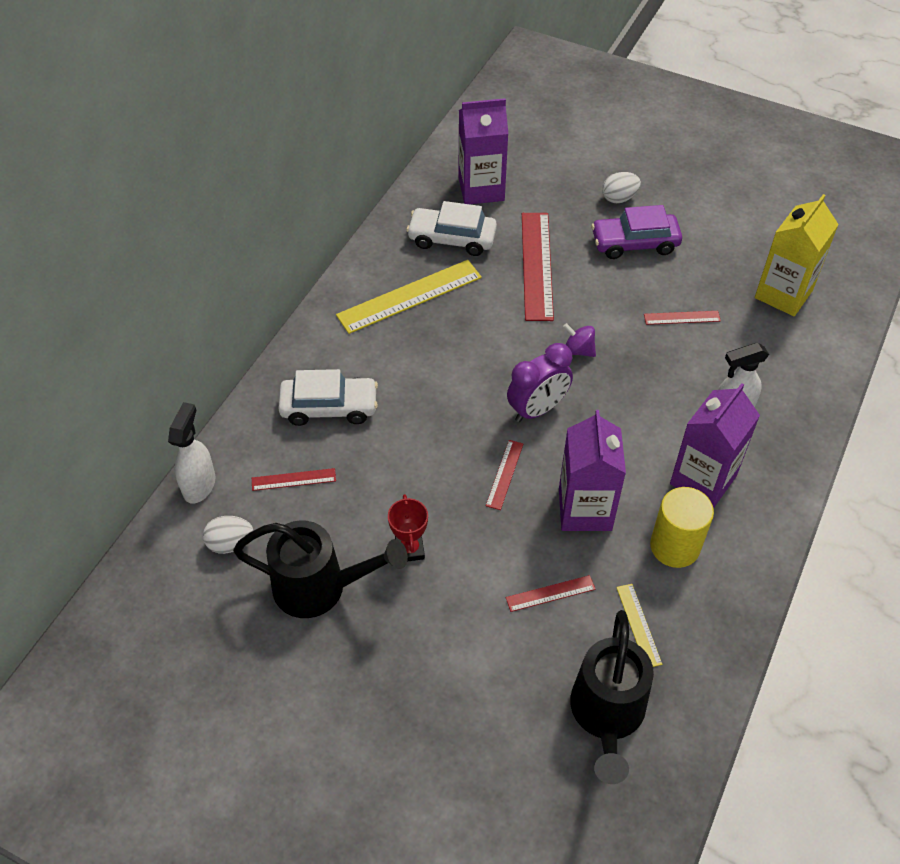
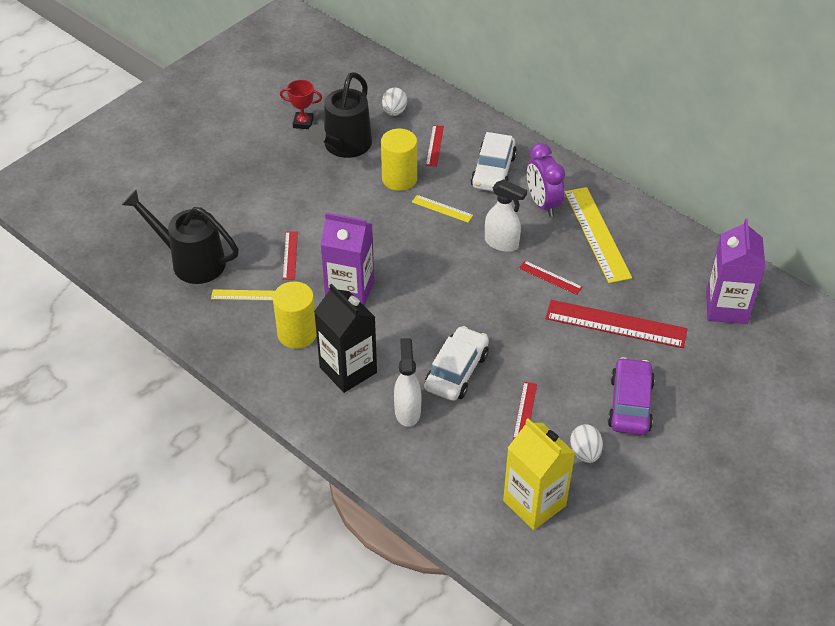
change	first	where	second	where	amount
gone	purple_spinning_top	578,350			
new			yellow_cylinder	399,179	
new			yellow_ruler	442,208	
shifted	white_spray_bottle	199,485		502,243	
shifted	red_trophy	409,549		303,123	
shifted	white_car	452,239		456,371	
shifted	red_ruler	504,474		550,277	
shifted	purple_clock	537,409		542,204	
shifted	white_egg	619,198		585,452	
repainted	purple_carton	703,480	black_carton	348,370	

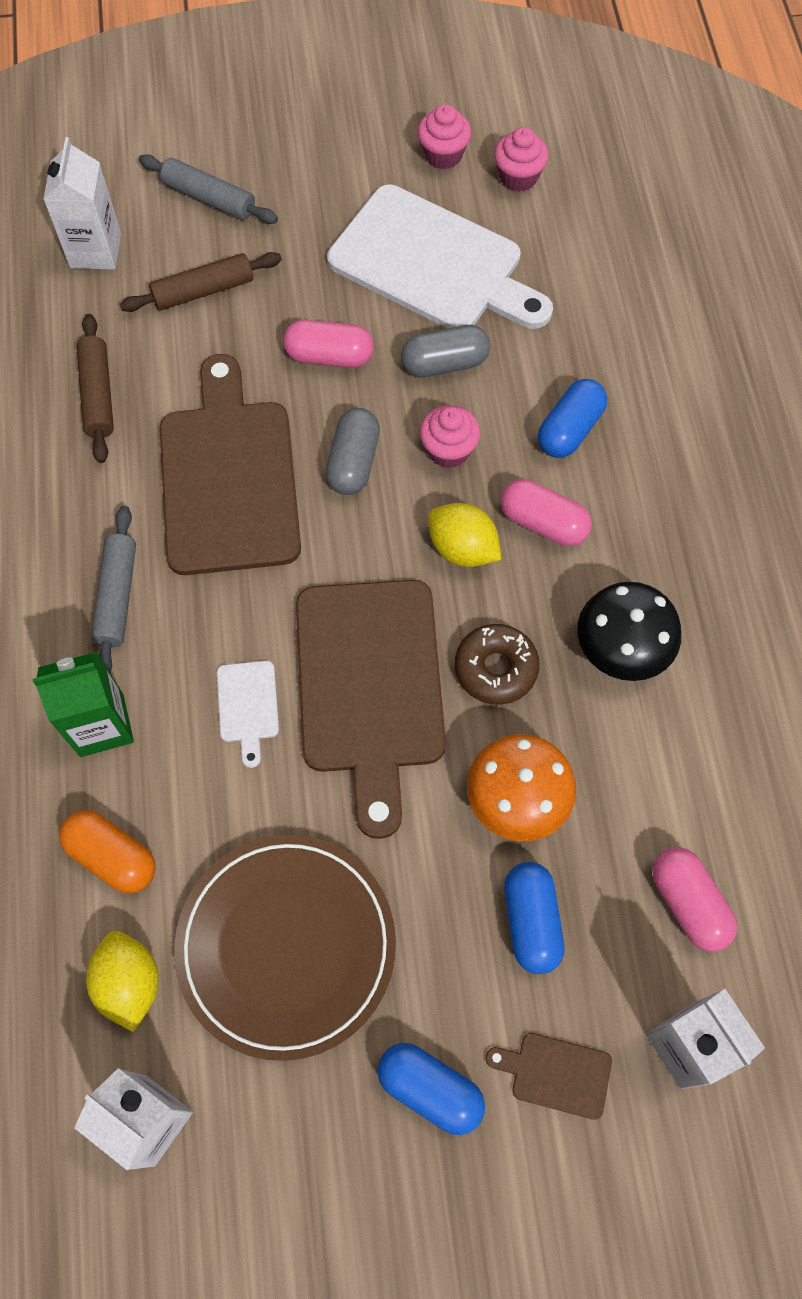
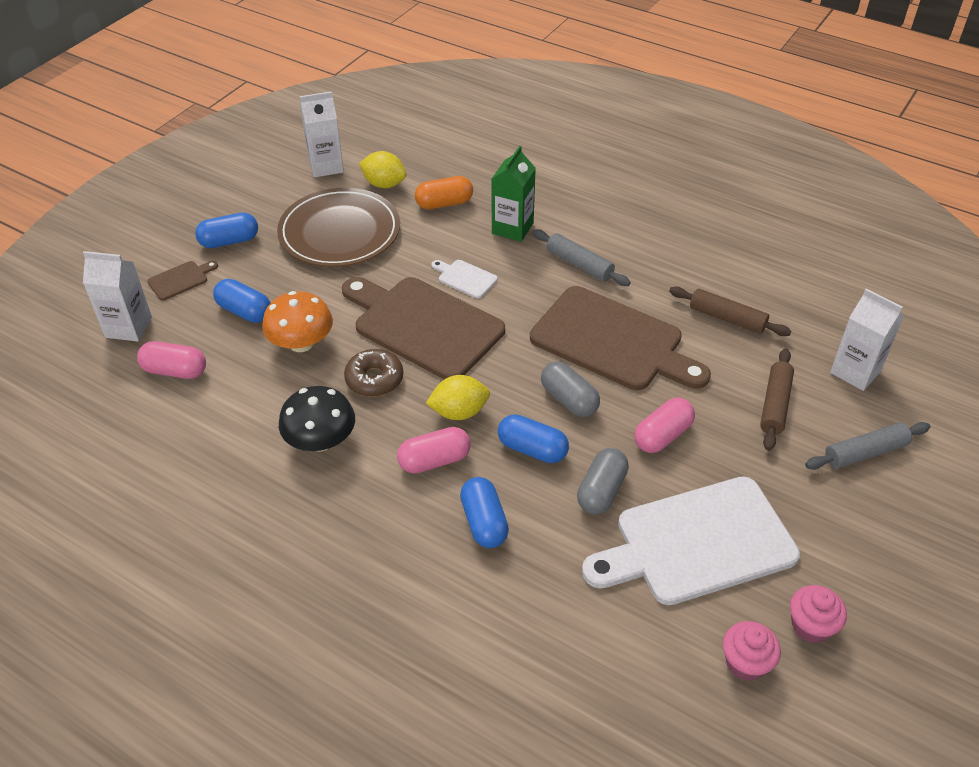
change	first	where	second	where	amount
swapped	pink_cupcake	448,450	blue_capsule	532,449	

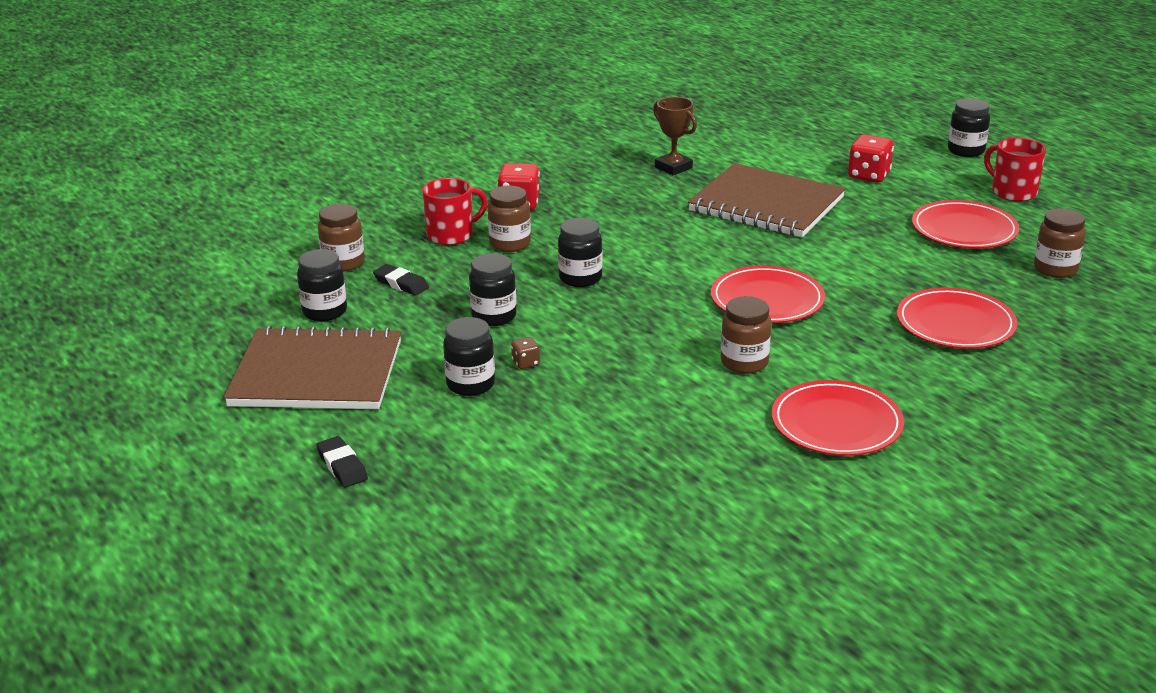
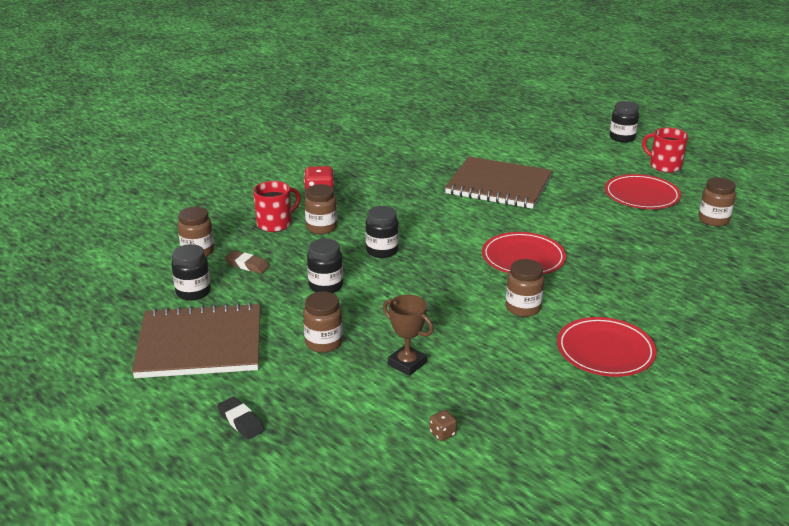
change	first	where	second	where	amount
gone	red_dice	868,176			
gone	red_plate	955,324			
shifted	brown_dice	525,363		442,433	
shifted	brown_trophy	673,167		407,364	
repainted	black_eraser	401,284	brown_eraser	247,265	
repainted	black_jar	470,384	brown_jar	323,343	

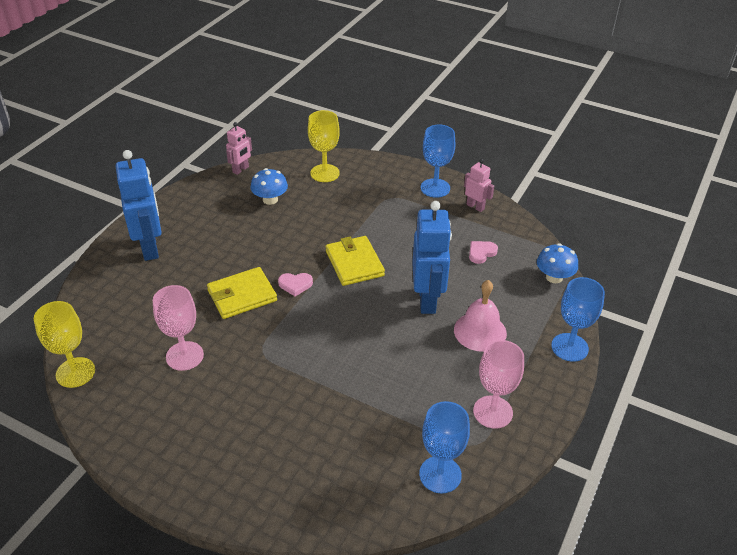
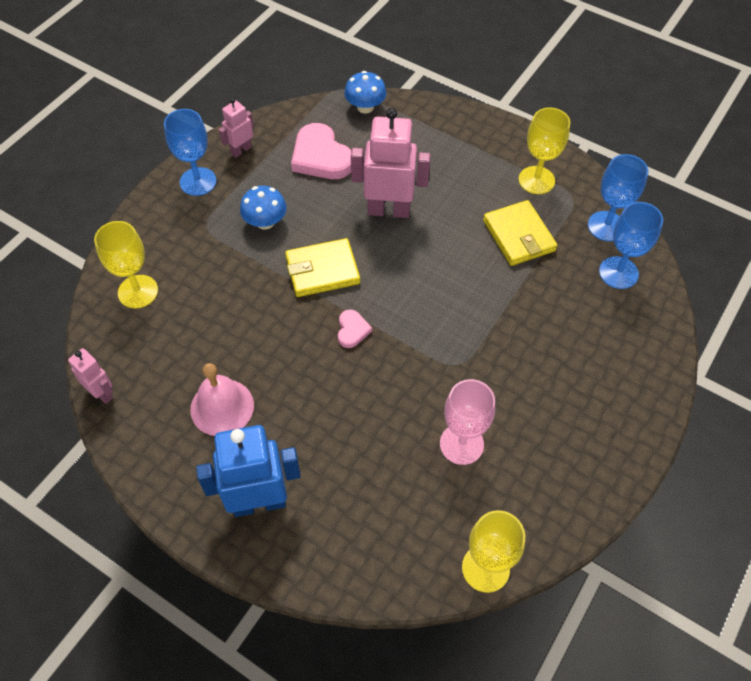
change	first	where	second	where	amount
shifted	yellow_wallet	242,295		518,236	
shifted	blue_mushroom	270,199		265,222	
shifted	pink_bell	480,331		222,407	
shifted	blue_goblet	569,347		618,272	
repainted	blue_robot	428,300	pink_robot	388,210	
repainted	pink_goblet	493,412	yellow_goblet	536,180	
scaled	pink_heart	481,253		321,157	x1.98

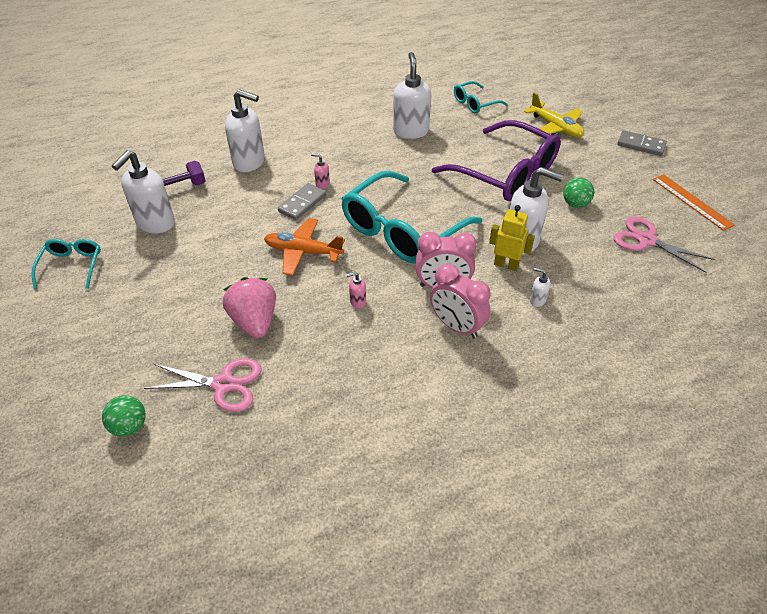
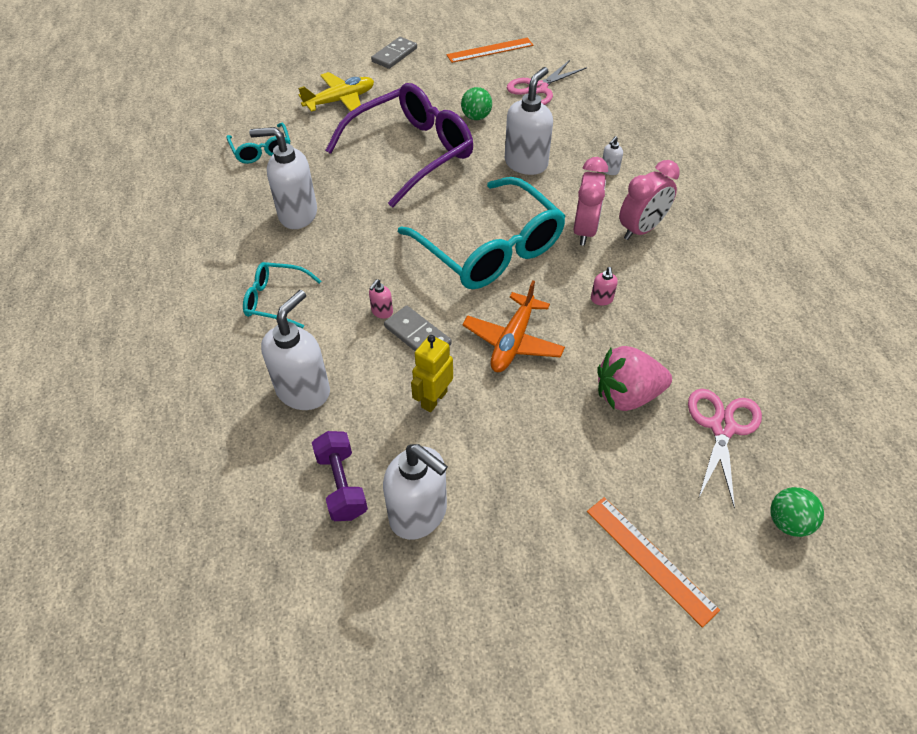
change	first	where	second	where	amount
new			orange_ruler	650,559	
shifted	turquoise_glasses	72,266		276,300	
shifted	yellow_robot	506,265		434,399	

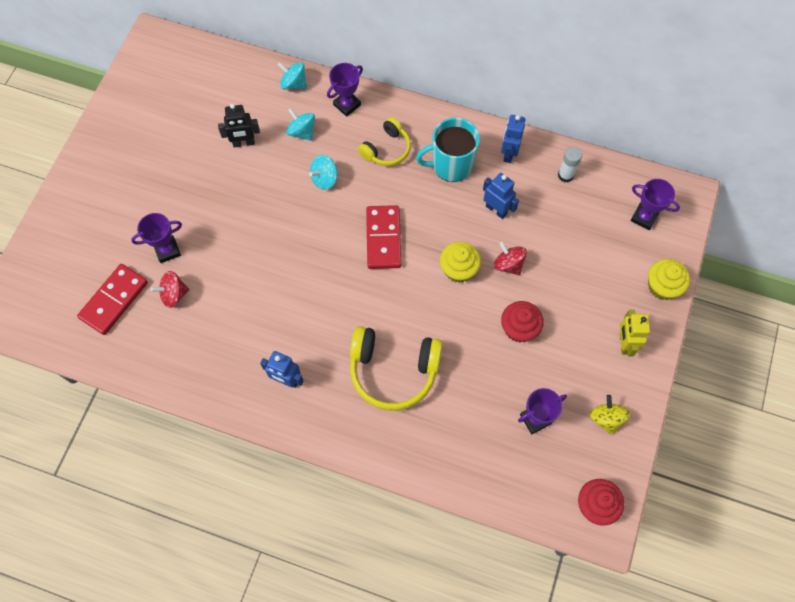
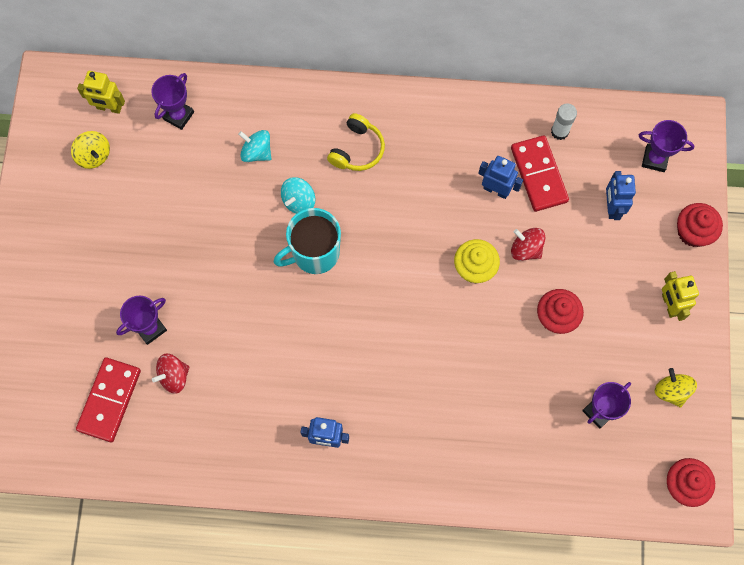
change	first	where	second	where	amount
gone	black_robot	244,143			
gone	turquoise_spinning_top	294,84			
gone	yellow_headphones	393,371			
new			yellow_spinning_top	94,156	
new			yellow_robot	109,108	
shifted	purple_trophy	347,105		178,115	
shifted	red_domino	383,238		538,175	
shifted	turquoise_mug	451,165		314,253	
shifted	blue_robot	509,153		612,207	
repainted	yellow_cupcake	662,286	red_cupcake	693,232	

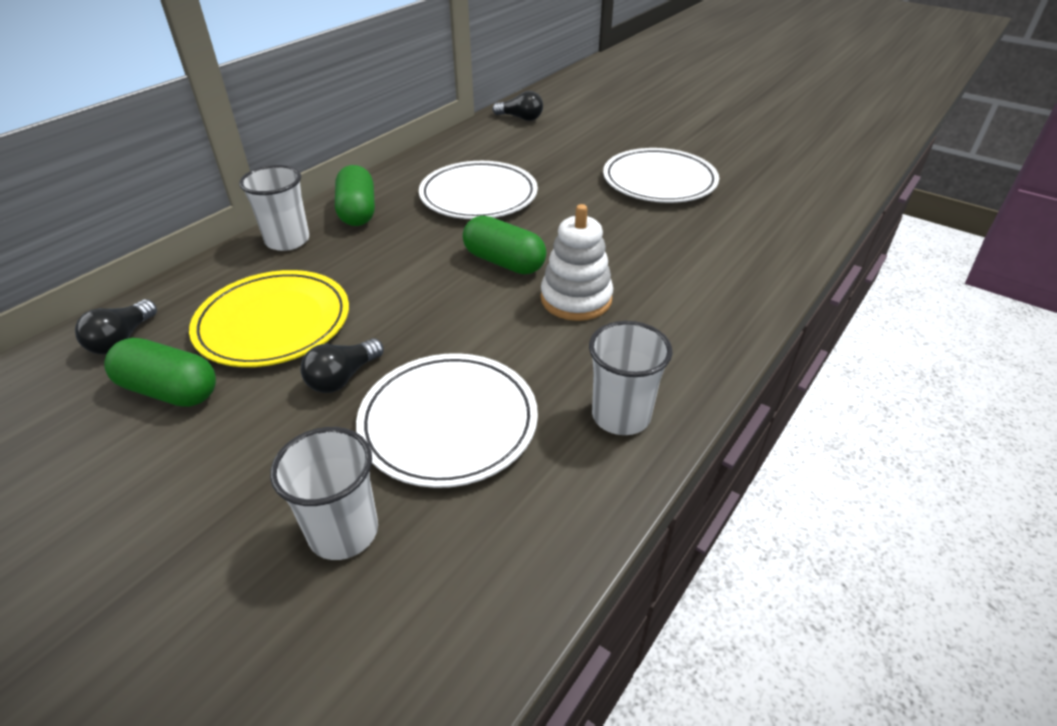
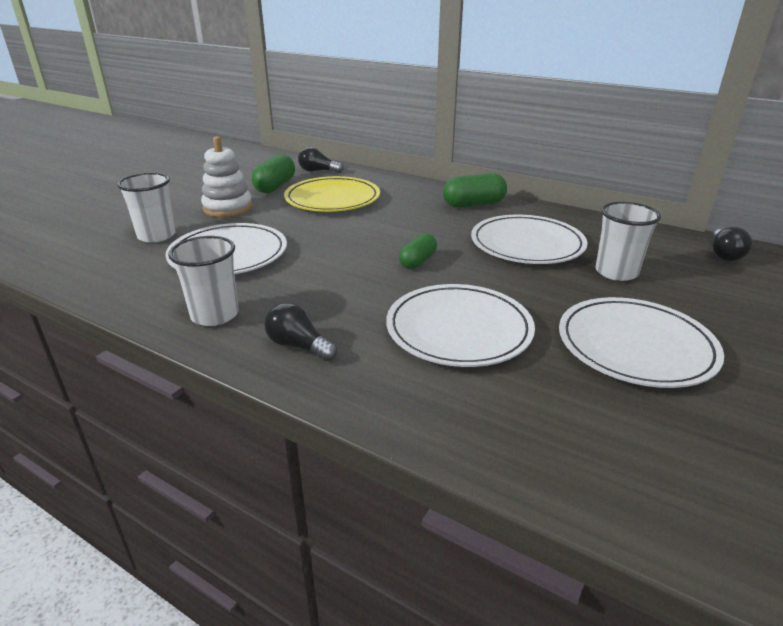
change	first	where	second	where	amount
new			white_plate	459,329	
shifted	white_cup	287,241		616,272	
shifted	black_light_bulb	343,378		298,346	
shifted	white_stacking_toy	576,299		228,208	
scaled	green_capsule	504,262		417,261	x0.66

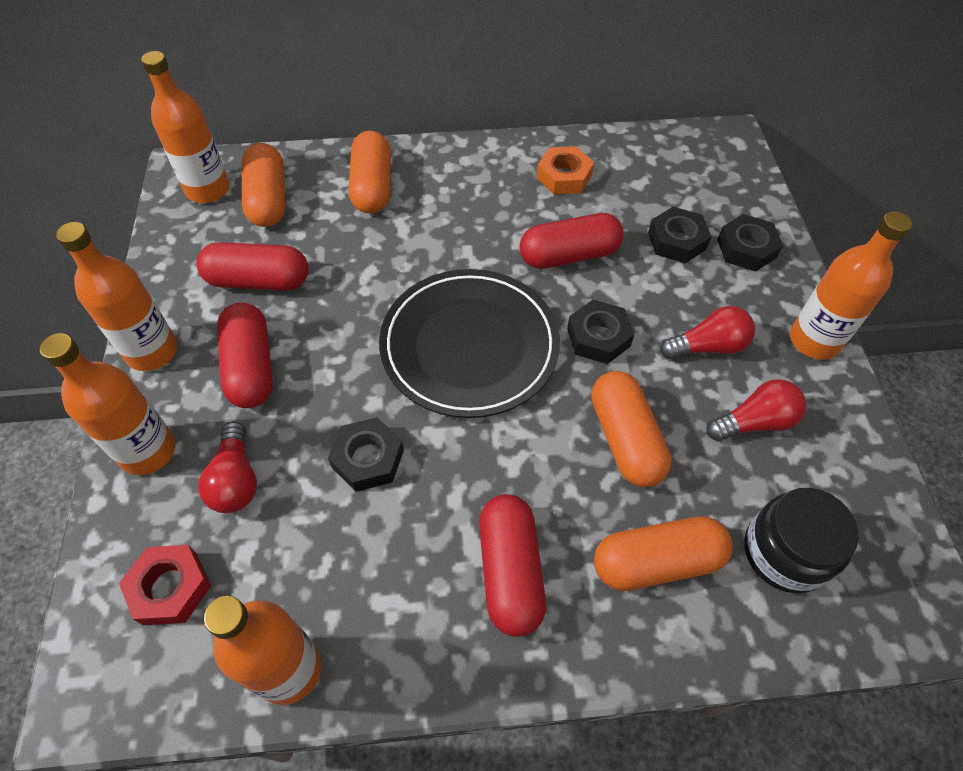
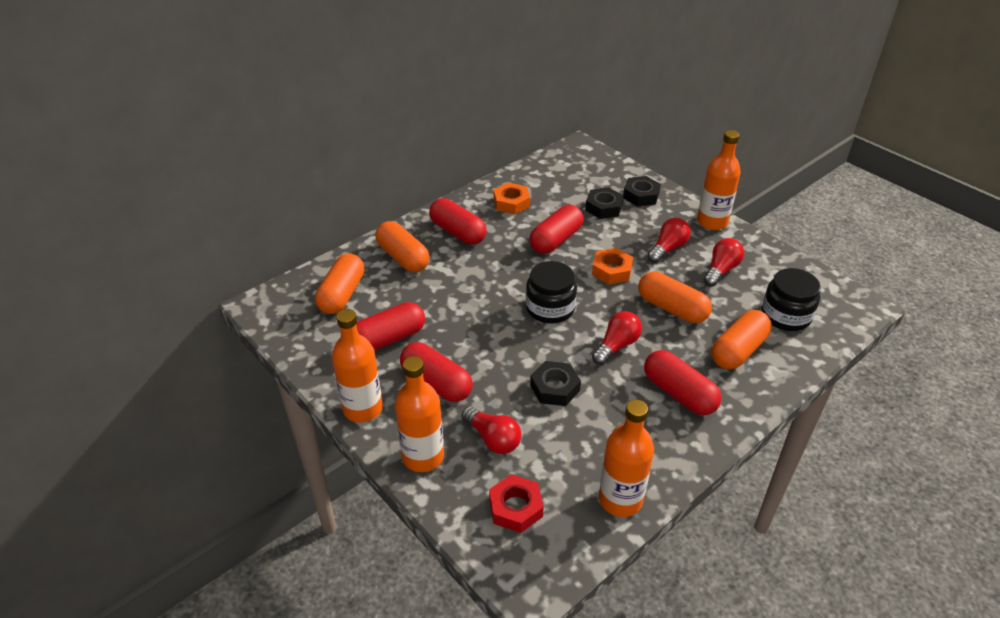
change	first	where	second	where	amount
gone	orange_bottle	208,190			
new			red_capsule	457,232	
new			red_light_bulb	616,346	
swapped	black_plate	469,346	black_jar	550,308	
repainted	black_nut	598,337	orange_nut	611,270	
rotated	orange_capsule	268,199		342,294	60 degrees clockwise

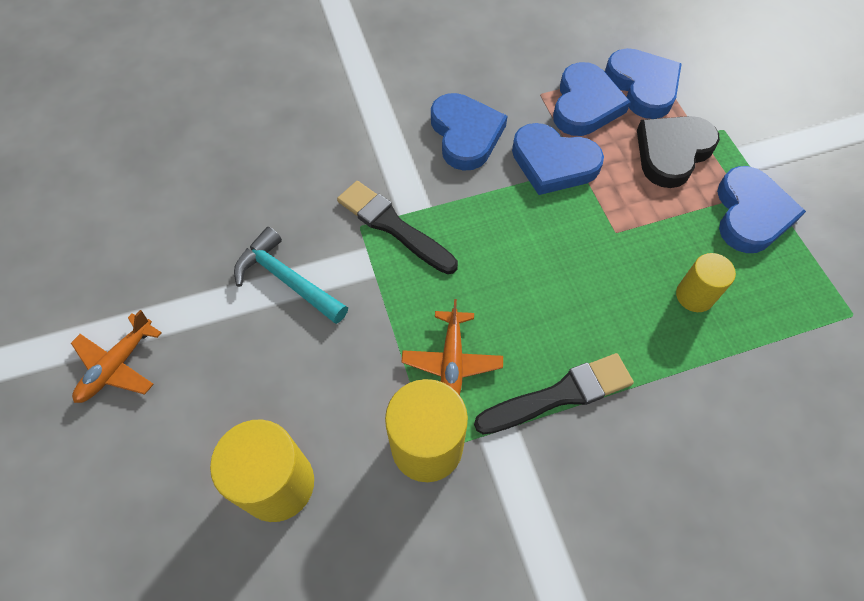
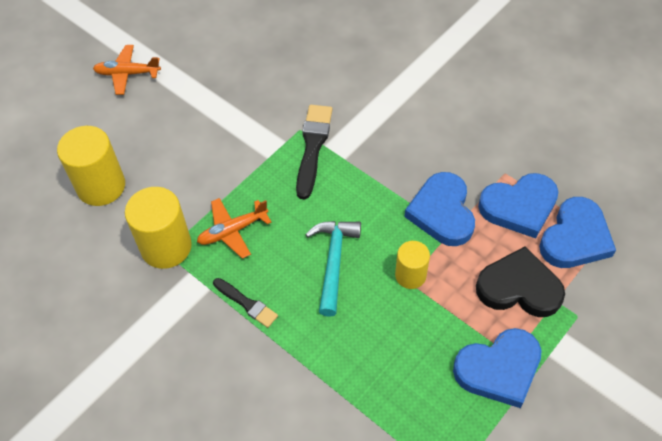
change	first	where	second	where	amount
gone	blue_heart	465,134			
shifted	turquoise_hammer	287,280		334,262	
shifted	yellow_cylinder	694,296		410,275	
scaled	black_brush	559,395		246,303	x0.60

